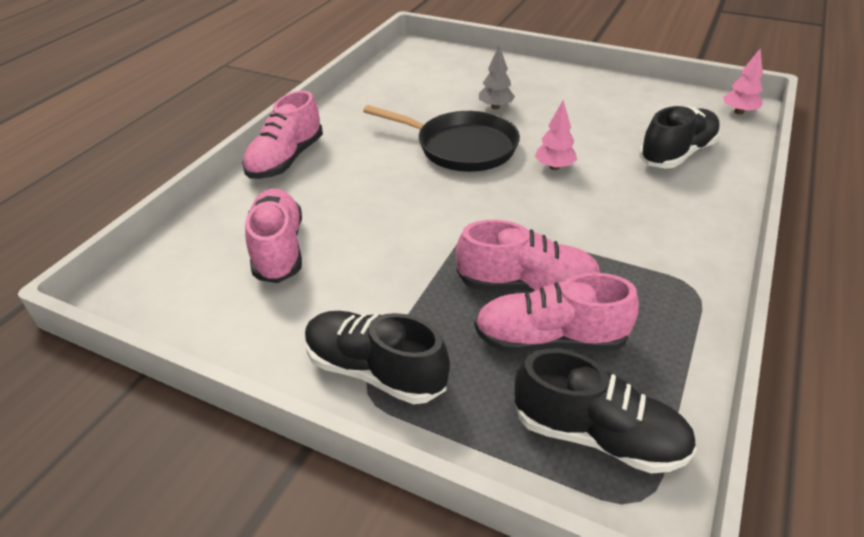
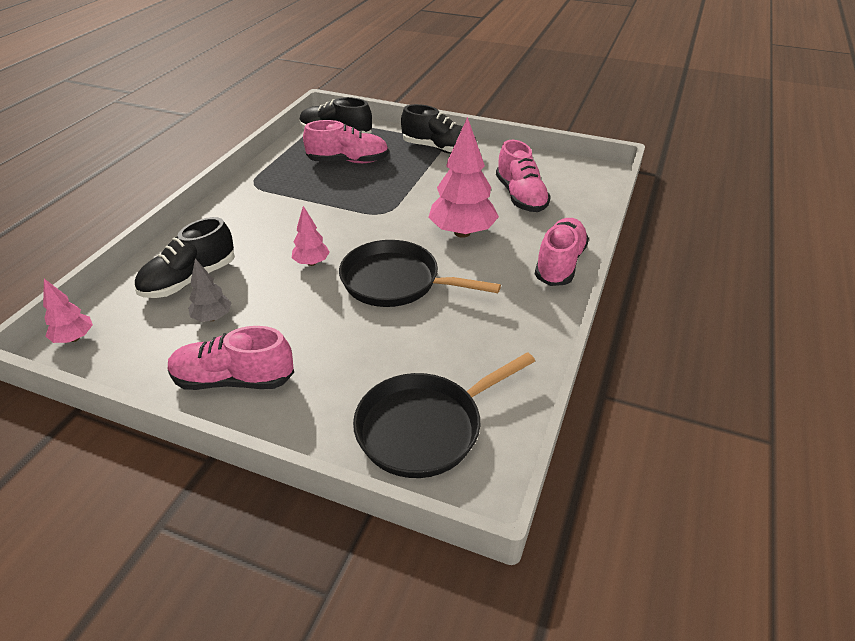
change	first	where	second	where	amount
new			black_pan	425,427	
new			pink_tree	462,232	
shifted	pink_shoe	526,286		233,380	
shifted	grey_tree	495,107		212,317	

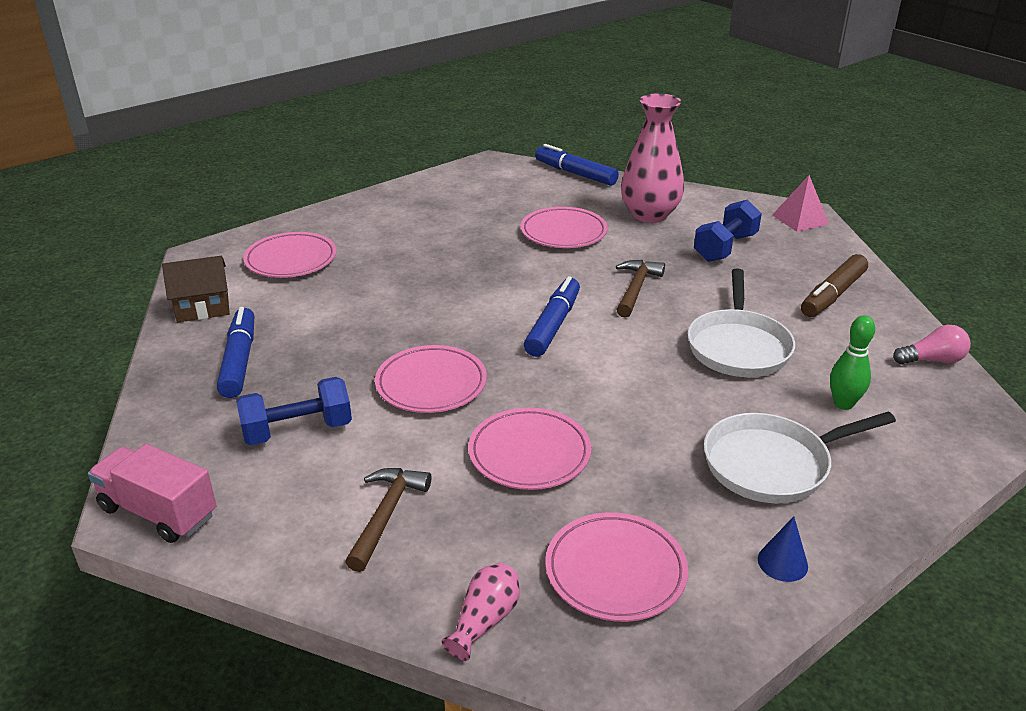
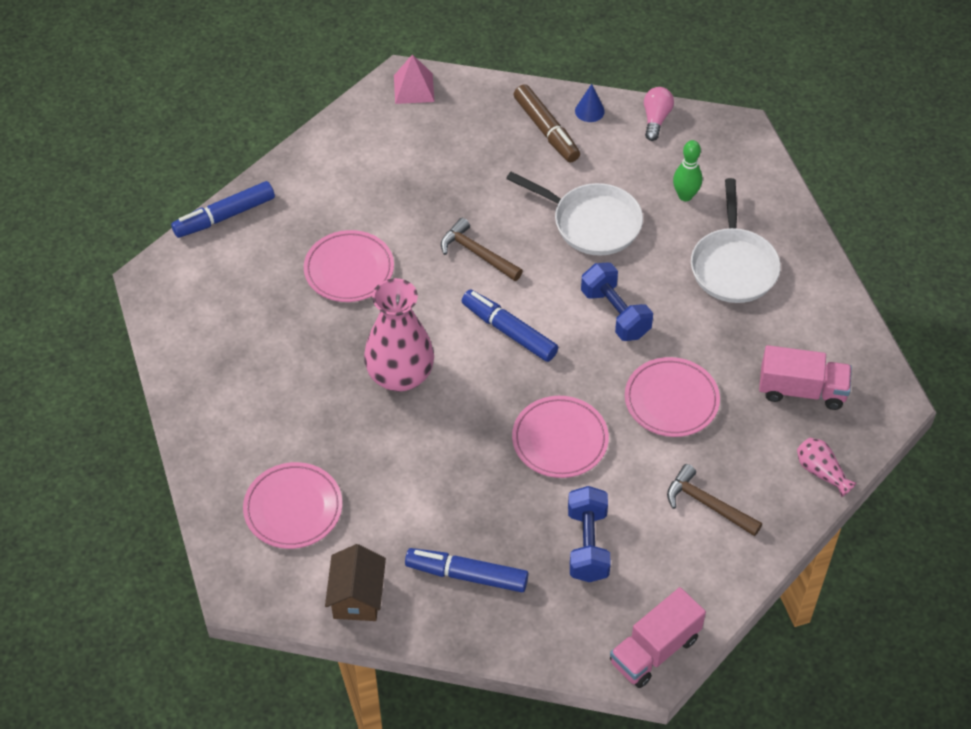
change	first	where	second	where	amount
shifted	pink_vase	649,215		400,375	
shifted	blue_dumbbell	725,248		615,313	
shifted	blue_cone	782,562		589,111	
swapped	pink_plate	615,571	pink_truck	801,390	

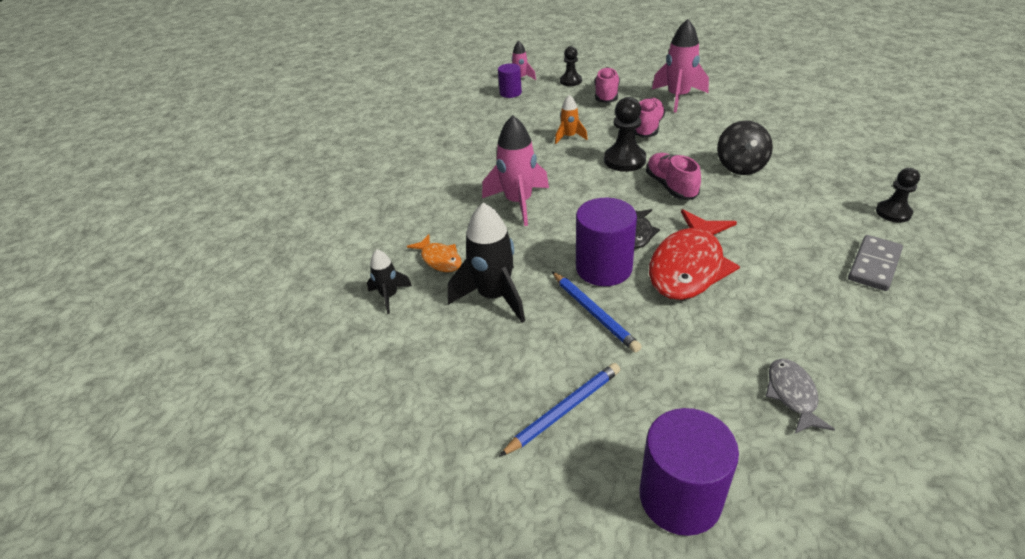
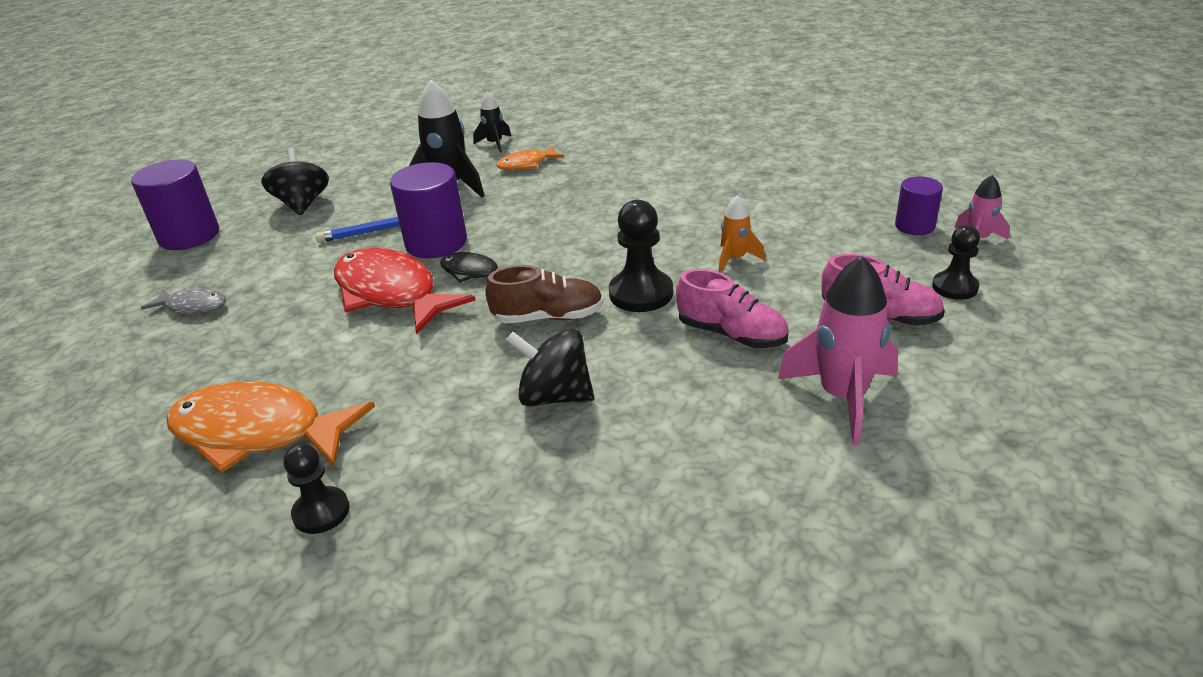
change	first	where	second	where	amount
gone	pink_rocket	518,203			
swapped	blue_pencil	564,410	black_spinning_top	302,204	
swapped	grey_domino	874,265	orange_fish	258,432	
repainted	pink_shoe	671,186	brown_shoe	548,317	

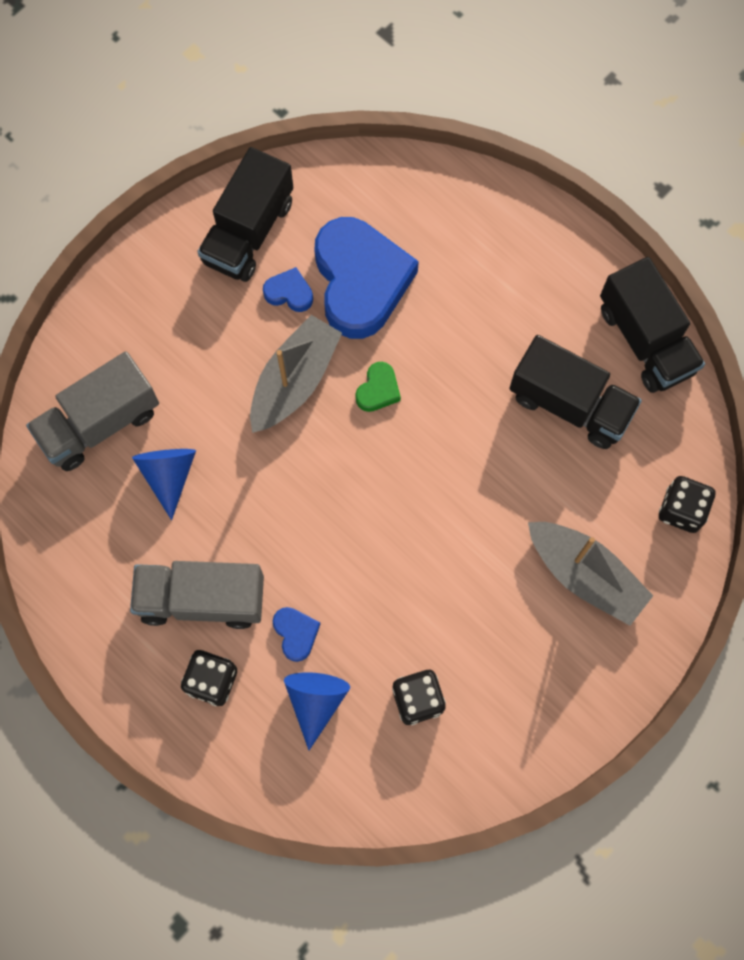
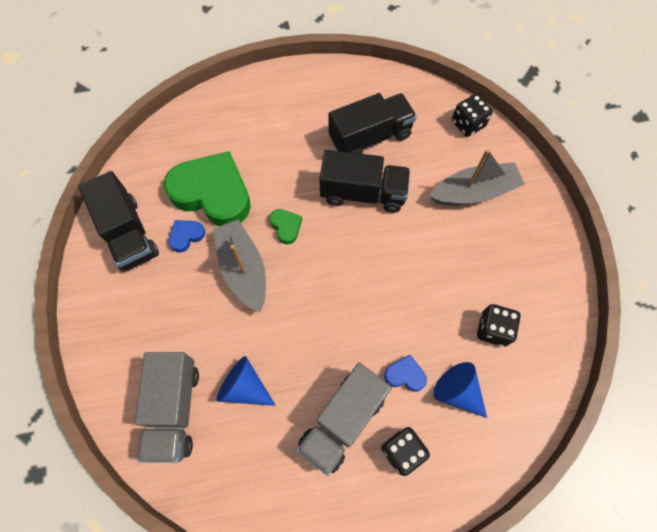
change	first	where	second	where	amount
shifted	black_truck	645,340		363,193	
repainted	blue_heart	360,281	green_heart	212,193	

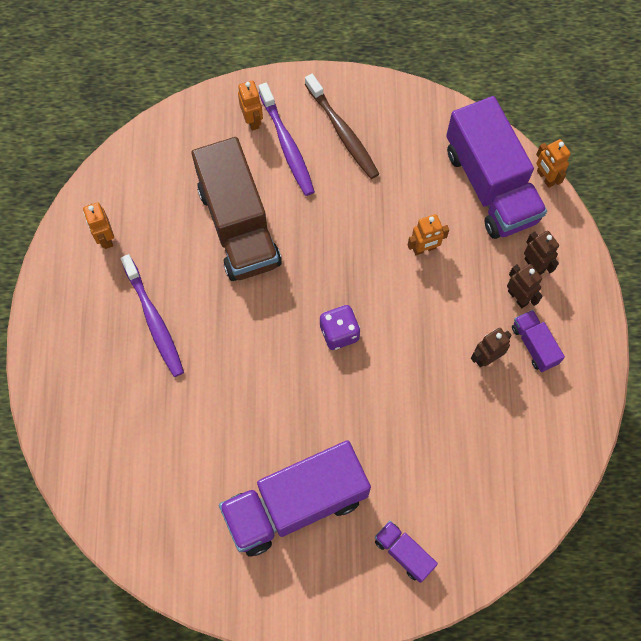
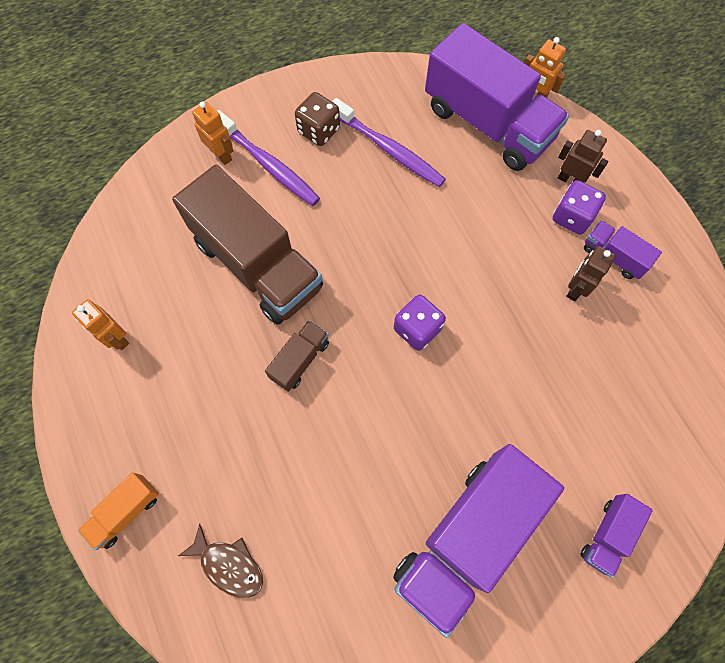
change	first	where	second	where	amount
gone	orange_robot	424,249			
new			orange_truck	126,512	
new			brown_fish	228,565	
new			brown_truck	300,360	
shifted	purple_toothbrush	154,320		389,149	
swapped	brown_toothbrush	342,132	brown_dice	319,131	
swapped	brown_robot	518,297	purple_dice	572,217	
rotated	purple_truck	404,553		607,535	75 degrees counterclockwise

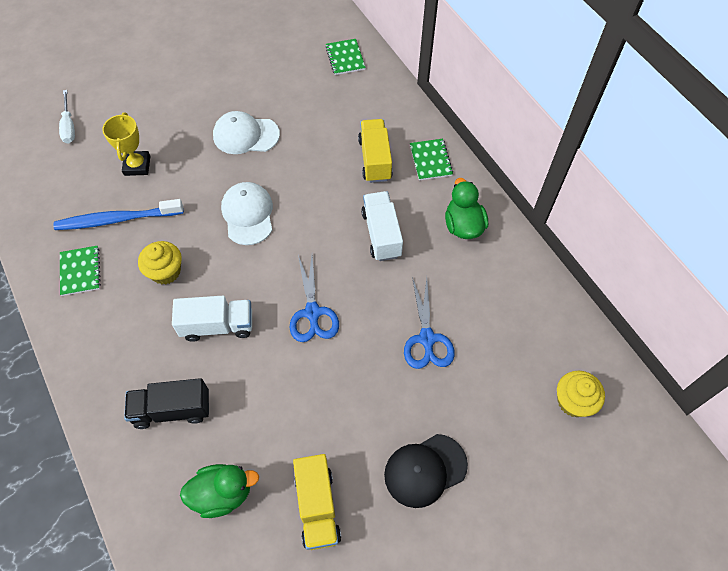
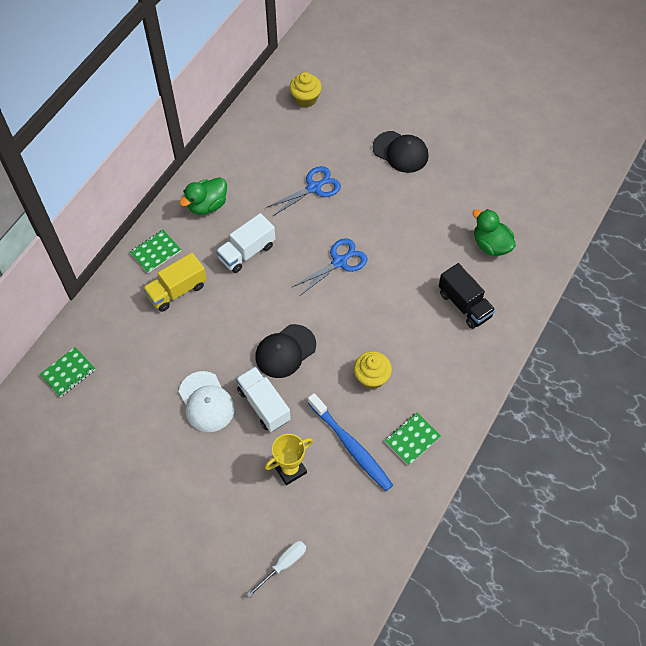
change	first	where	second	where	amount
gone	yellow_truck	317,506			
shifted	white_truck	217,325		264,405	
repainted	white_cap	248,214	black_cap	285,351	

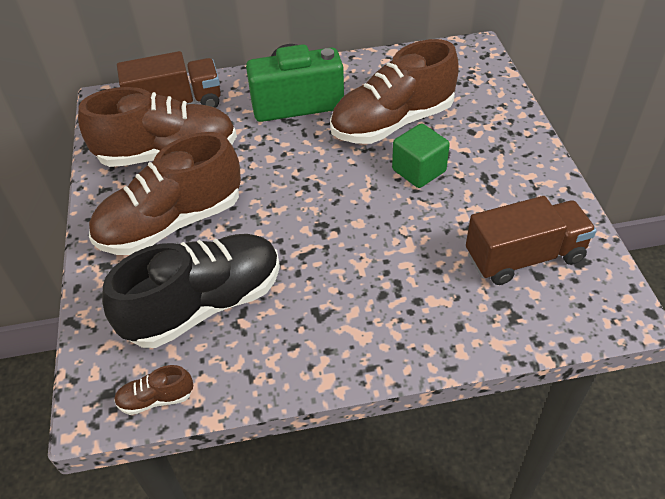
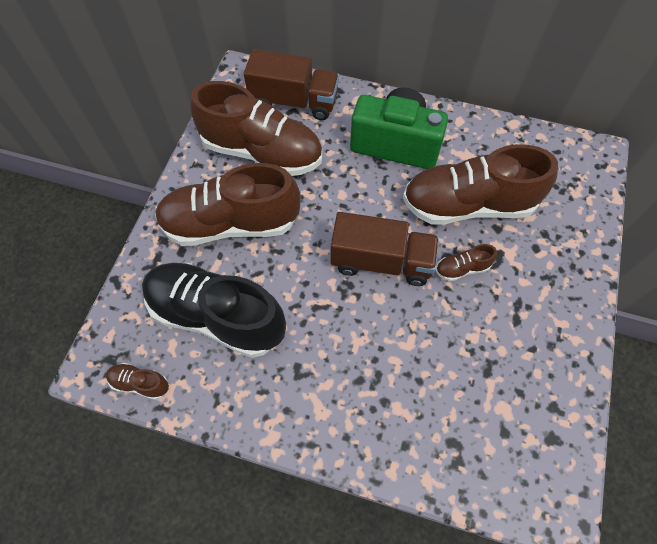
change	first	where	second	where	amount
shifted	brown_truck	524,257		381,261	
swapped	green_cube	419,171	brown_shoe	462,268	
rotated	black_shoe	205,305		216,316	150 degrees counterclockwise

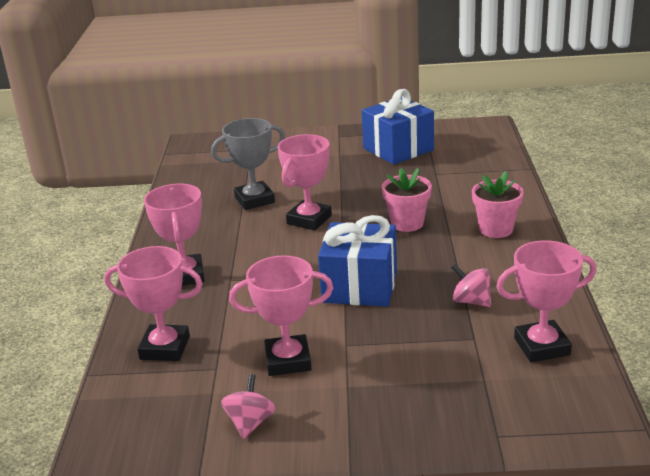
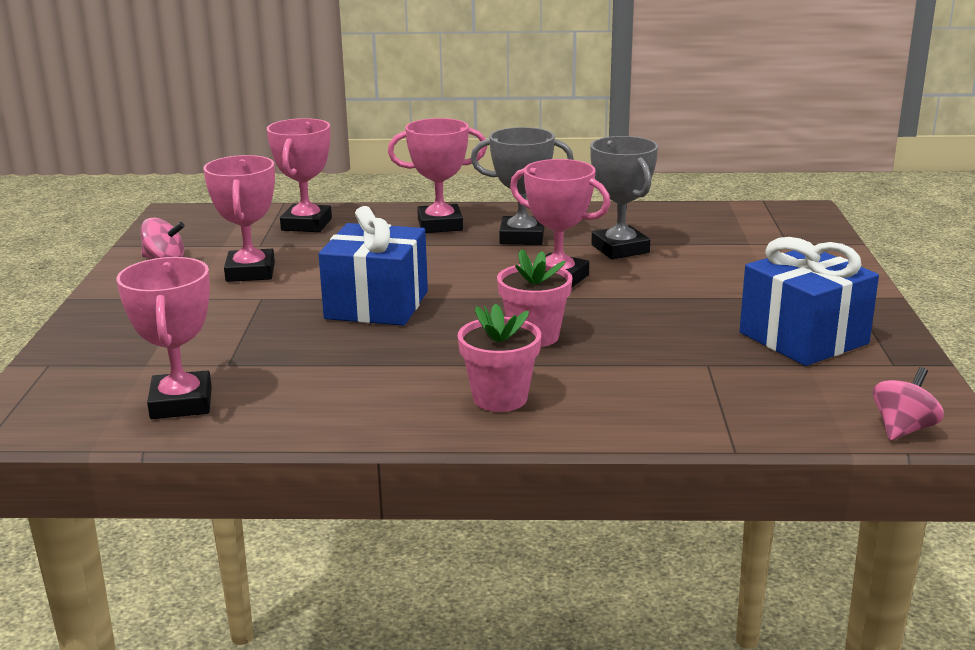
change	first	where	second	where	amount
new			grey_trophy	522,237	
shifted	pink_spinning_top	471,301		903,429	

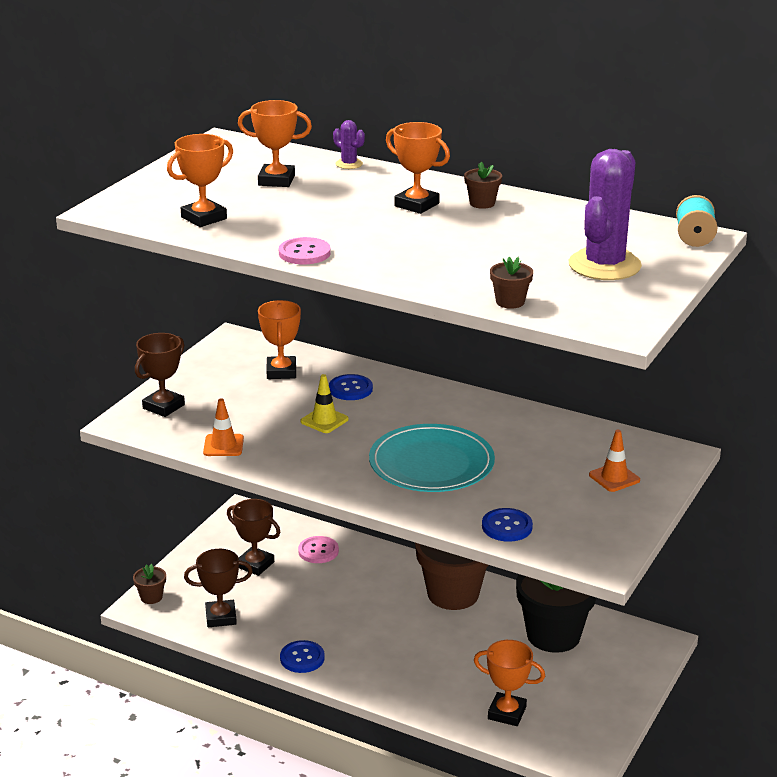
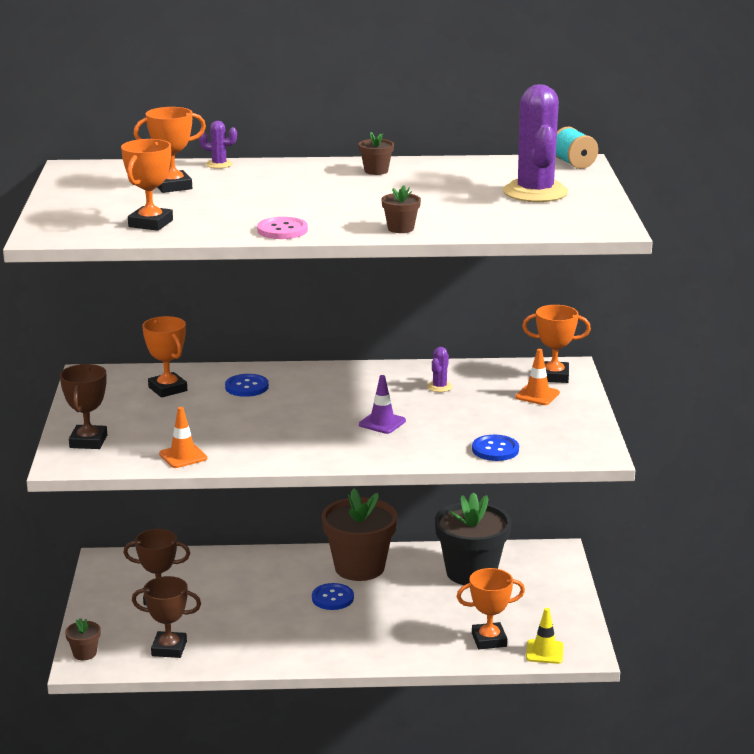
change	first	where	second	where	amount
gone	pink_button	318,551			
new			purple_cactus	439,387	
shifted	blue_button	302,658		332,598	
shifted	yellow_traffic_cone	324,420		544,652	
shifted	orange_trophy	416,205		554,376	
shifted	brown_flower_pot	510,302		400,228	
swapped	turquoise_plate	431,464	purple_traffic_cone	382,423	
rotated	brown_trophy	221,617		169,648	45 degrees clockwise

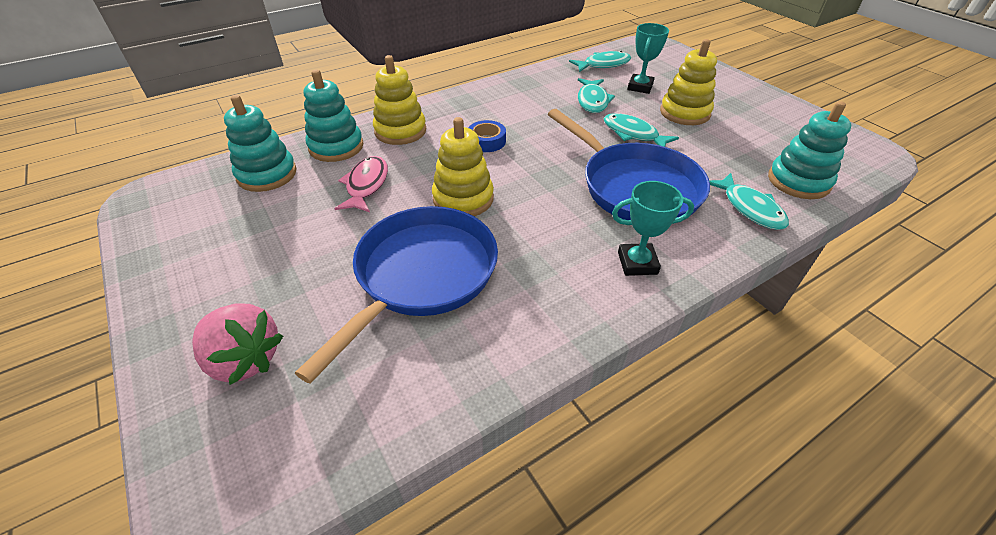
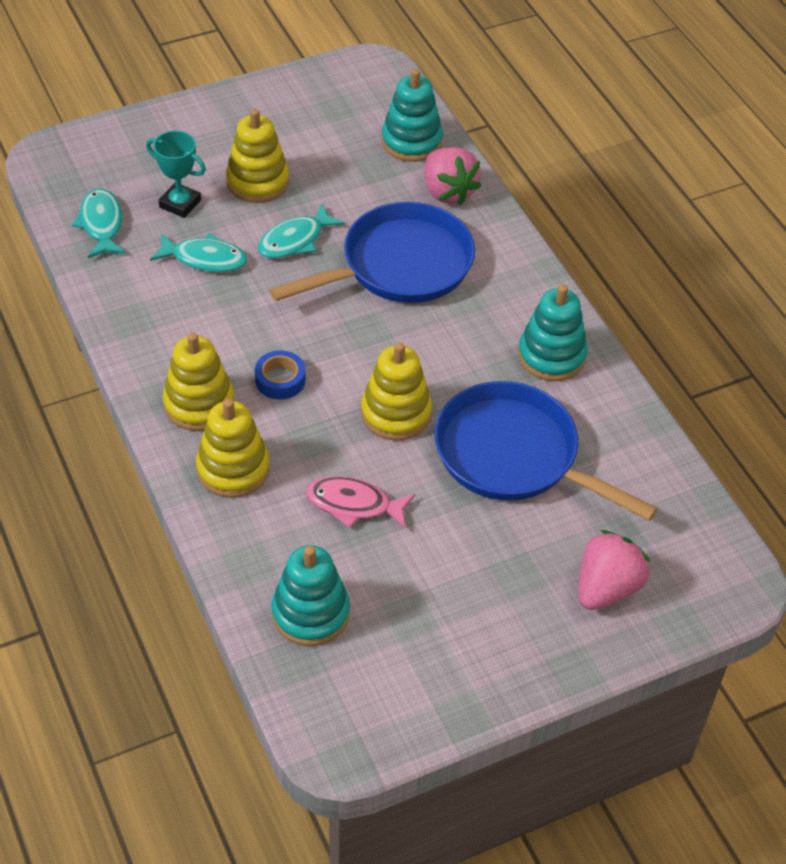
change	first	where	second	where	amount
gone	turquoise_trophy	637,263			
new			yellow_stacking_toy	199,404	
shifted	turquoise_stacking_toy	336,147		551,356	
swapped	turquoise_fish	749,208	pink_strawberry	448,192	

